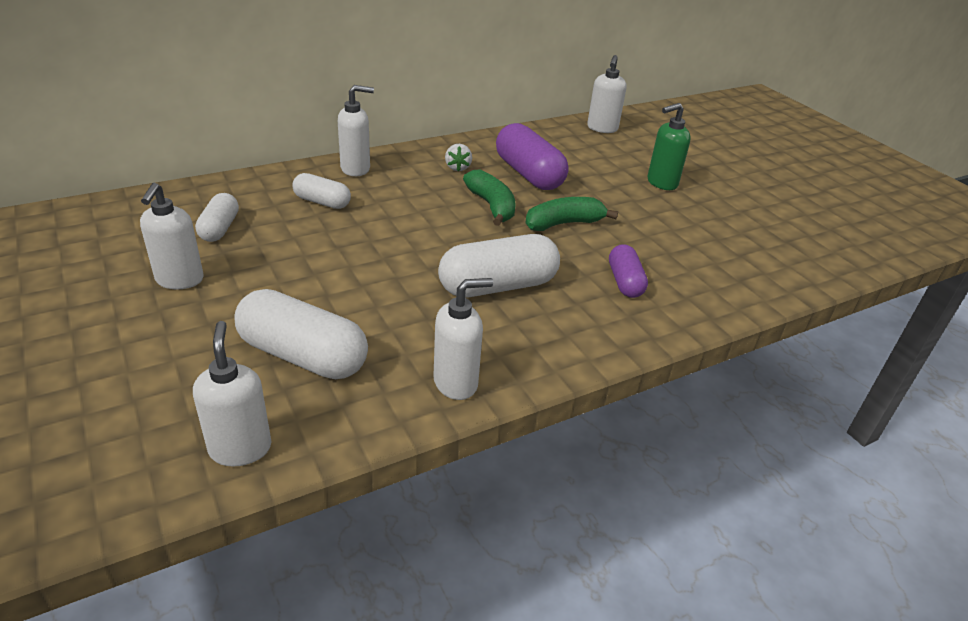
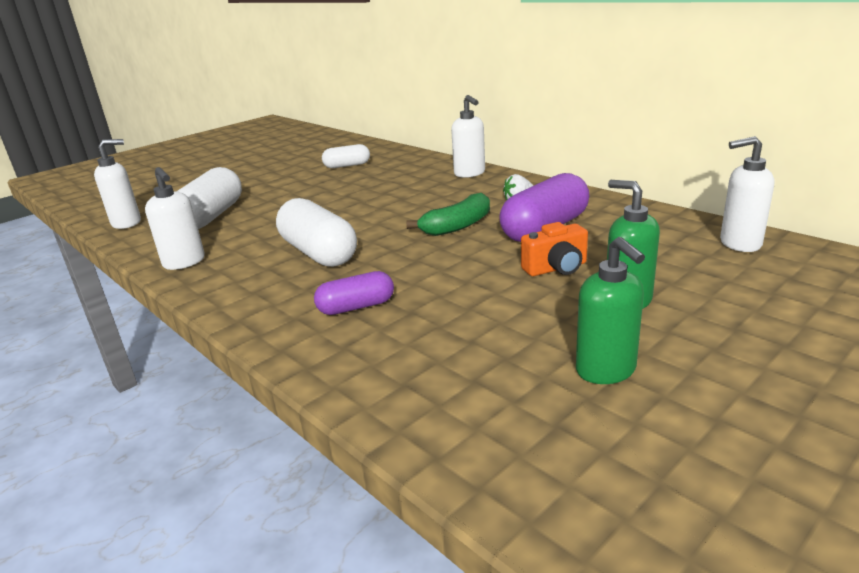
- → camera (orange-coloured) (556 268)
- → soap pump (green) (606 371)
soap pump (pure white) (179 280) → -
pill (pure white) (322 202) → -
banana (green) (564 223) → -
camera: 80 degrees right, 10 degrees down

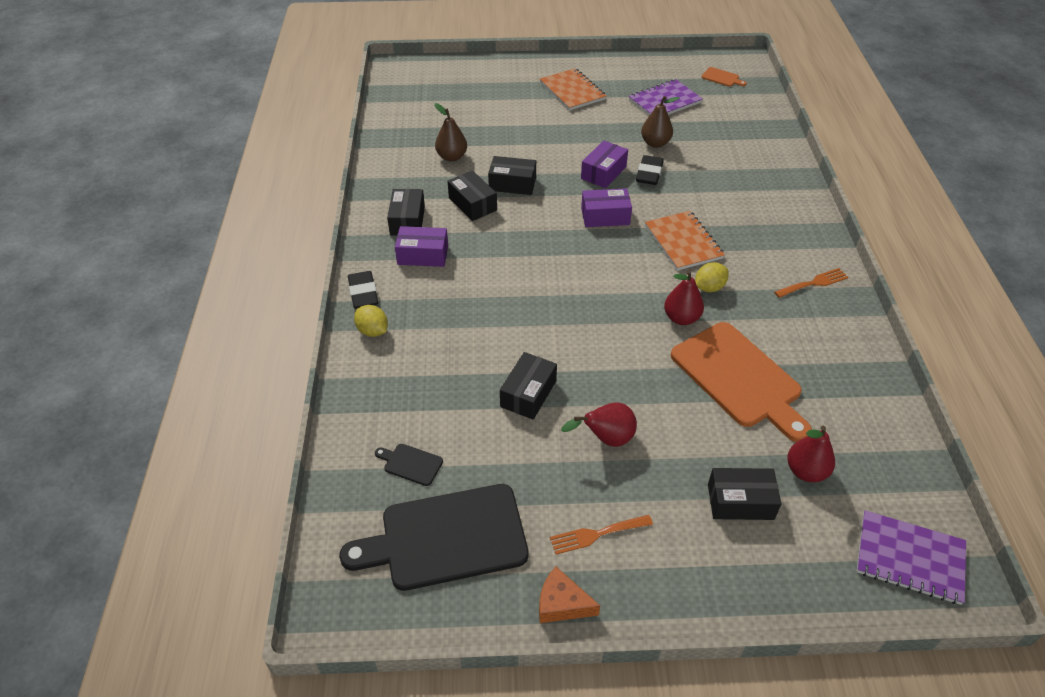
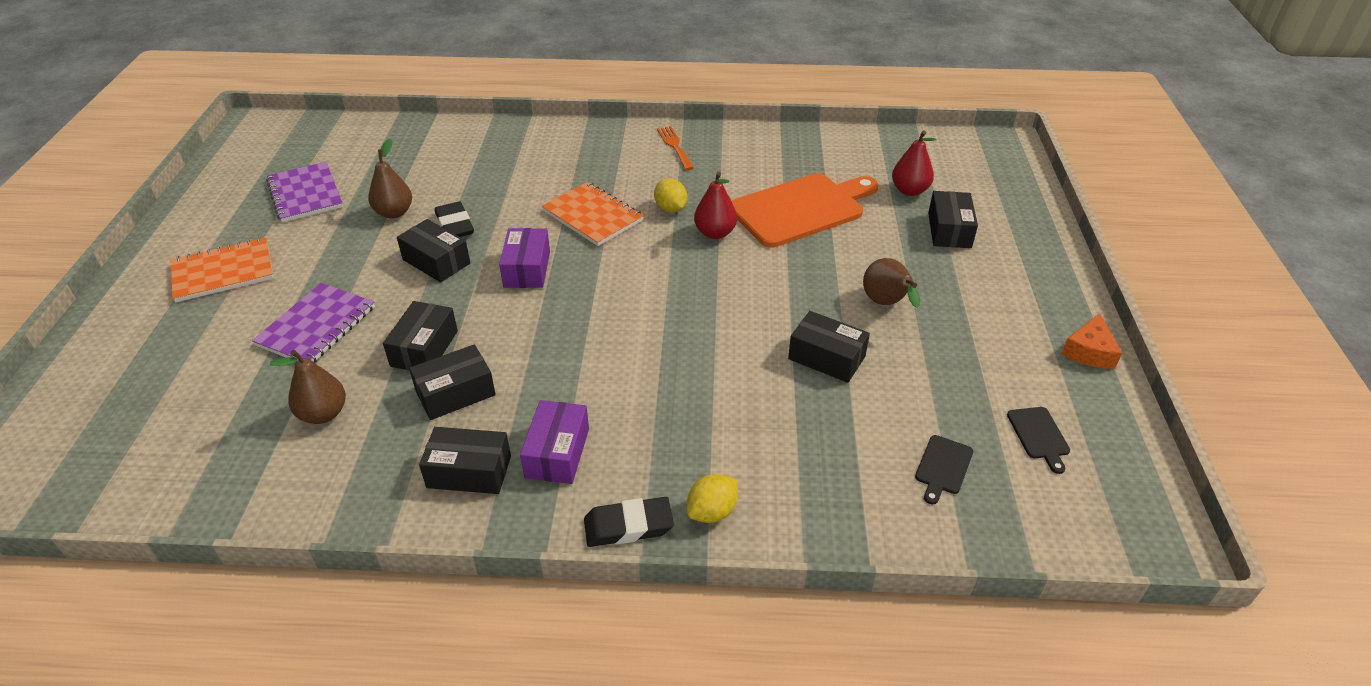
notepad (purple) (909 558) → notepad (purple) (316 326), move
box (purple) (603 172) → box (jet-black) (436 261)
gum eraser (jet-black) (649 173) → gum eraser (jet-black) (454 225), 45 degrees clockwise
notepad (orange-coloured) (683 242) → notepad (orange-coloured) (592 216), 60 degrees clockwise
pear fruit (scarlet) (606 439) → pear fruit (russet) (886 304)
bread board (jet-black) (446 538) → bread board (jet-black) (1039 435), x0.41
dinner fork (orange-coloured) (596 534) → -
bread board (orange-coloured) (722 78) → -
camera: 85 degrees left, 5 degrees down

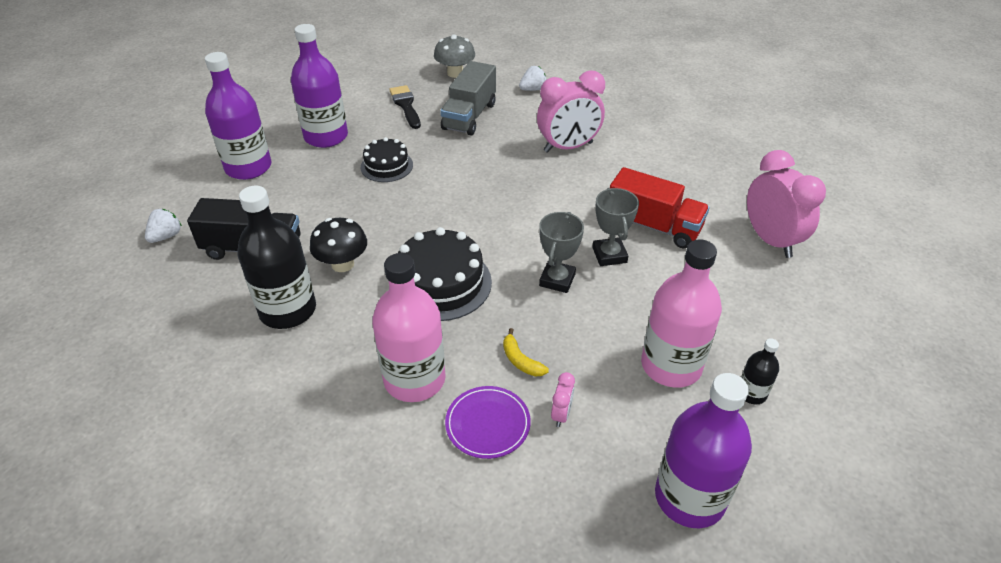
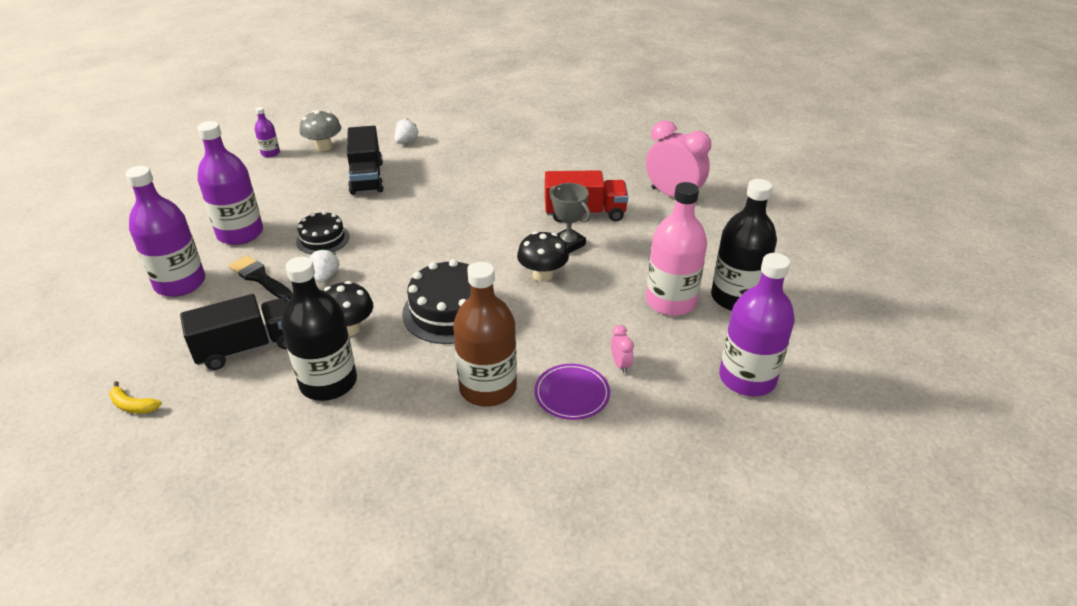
banana (yellow) (521 360) → banana (yellow) (133 405), move
paintbrush (jet-black) (406 105) → paintbrush (jet-black) (260 278), move
- → bottle (purple) (270 153)
berry (pure white) (166 236) → berry (pure white) (325 276), move
truck (grey) (469 116) → truck (jet-black) (367 178)
bottle (rosy) (414 379) → bottle (russet) (488 388)
award cup (grey) (557 280) → fungus (jet-black) (542 275)
bottle (jet-black) (751 393) → bottle (jet-black) (736 298), x2.11
alarm clock (rosy) (568 147) → -
camera: 30 degrees left, 5 degrees down

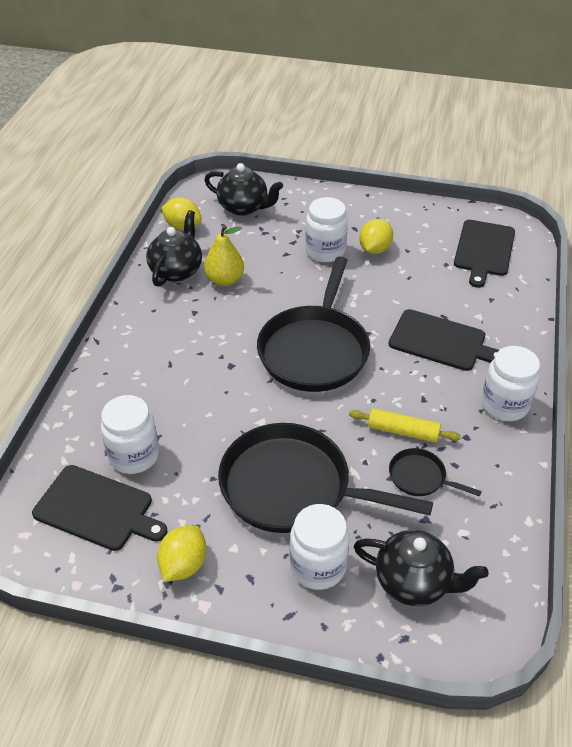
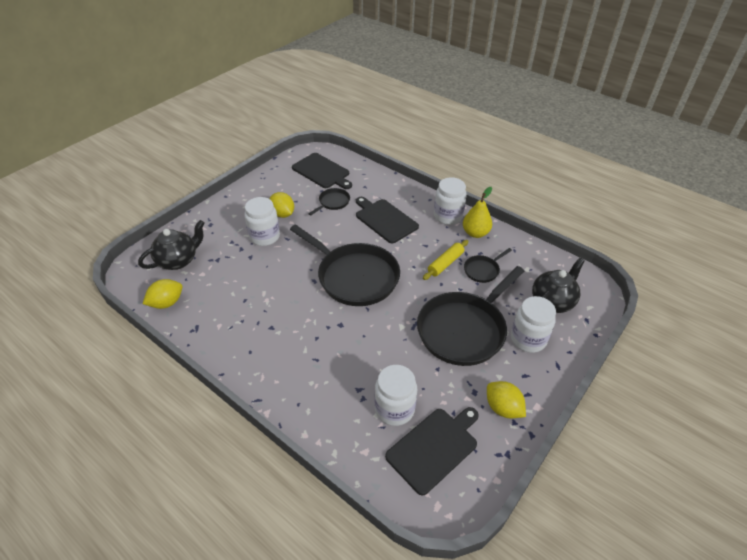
- → skillet (jet-black) (333 202)
bread board (jet-black) (441 341) → bread board (jet-black) (385 219), 90 degrees counterclockwise
pear fruit (yellow) (225 280) → pear fruit (yellow) (475 233), move
tea pot (jet-black) (176 270) → -
camera: 65 degrees left, 0 degrees up

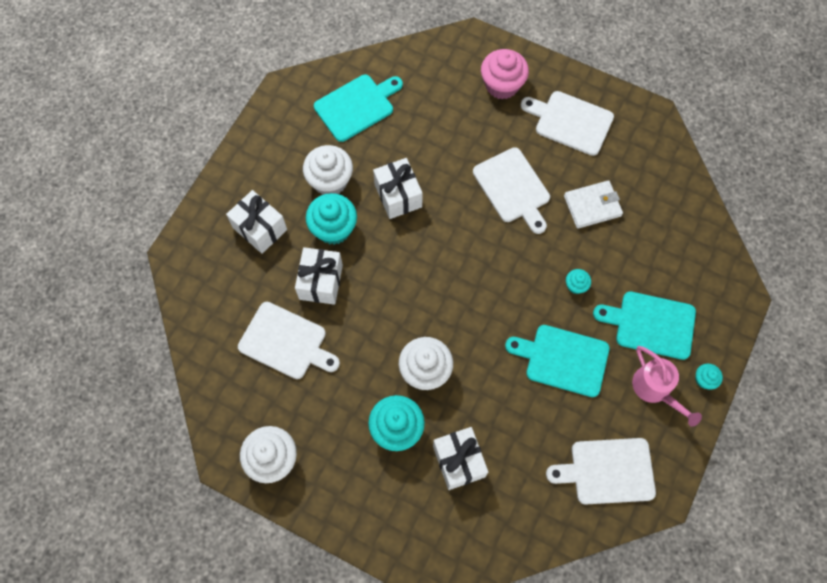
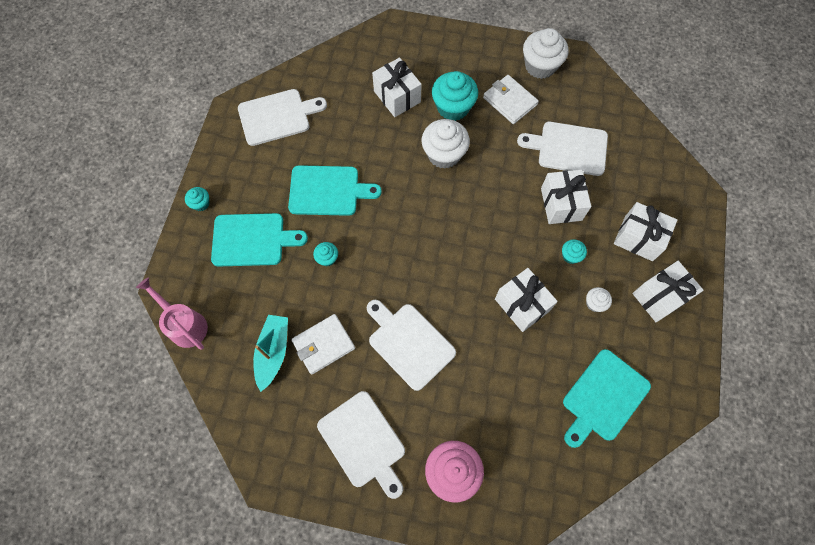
sprinkling can (rosy) (655 390) → sprinkling can (rosy) (184 324), move
- → sailboat (aqua) (273 352)
bread board (pure white) (570 122) → bread board (pure white) (363 442), 45 degrees clockwise
- → billfold (pure white) (509 101)
fairy cake (aqua) (333 228) → fairy cake (aqua) (570 256), x0.49
fairy cake (pure white) (330 181) → fairy cake (pure white) (594 303), x0.49
- → wrapped gift (pure white) (660 296)
camera: 165 degrees right, 0 degrees up

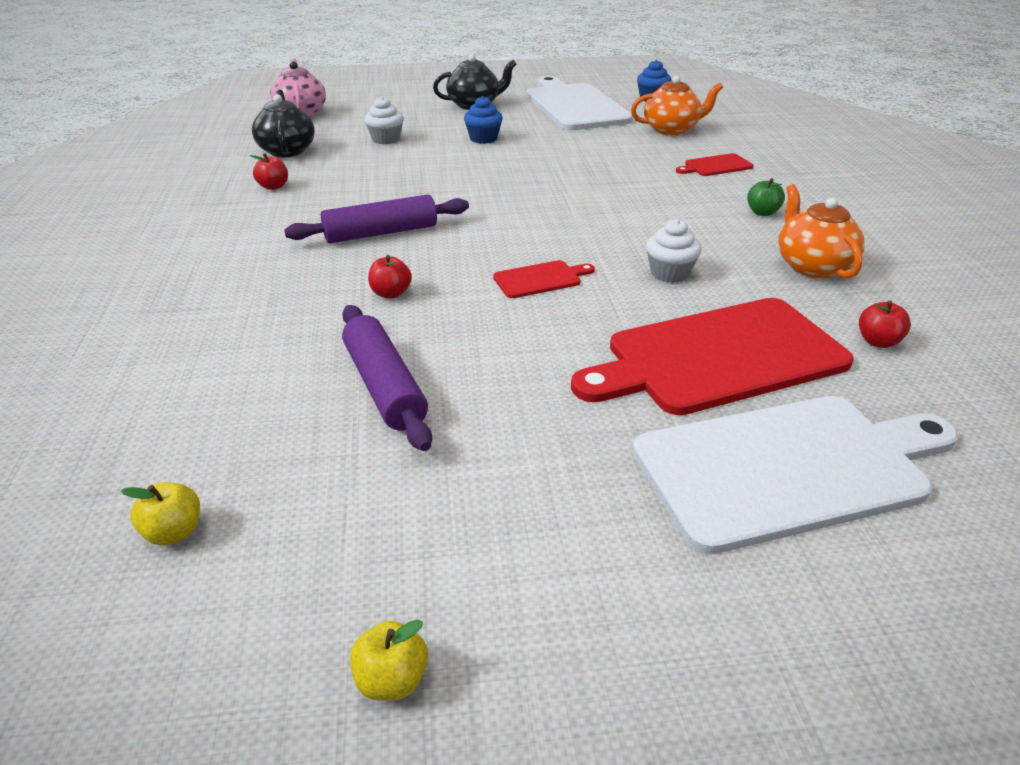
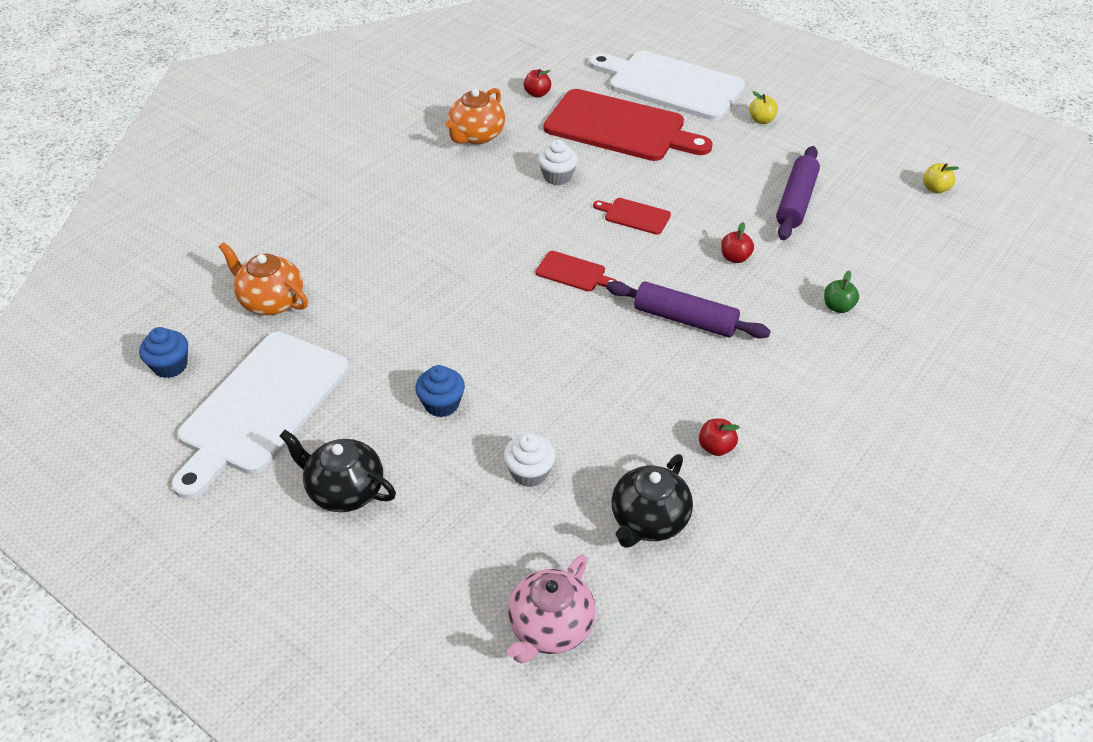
bread board (scarlet) (716 166) → bread board (scarlet) (573 272), move
apple (yellow) (392 679) → apple (yellow) (761 120), move
apple (green) (762 213) → apple (green) (838 307), move
camera: 135 degrees left, 10 degrees up

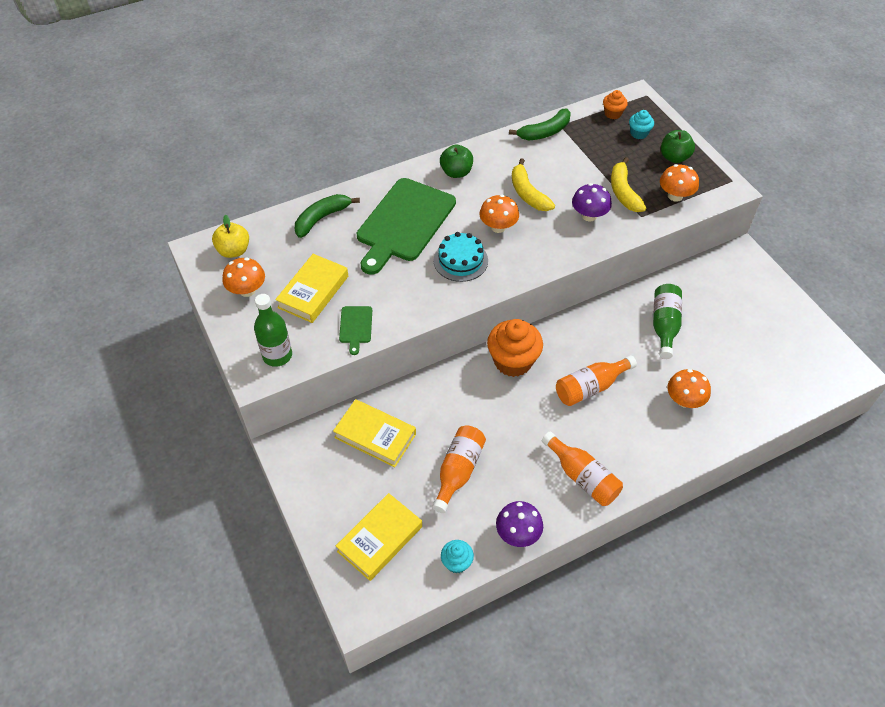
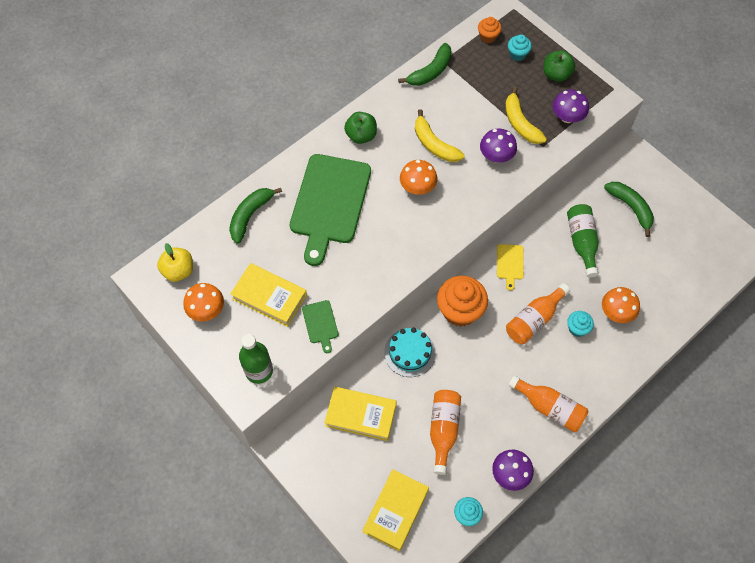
hardcover (yellow) (313 292) → hardcover (yellow) (269 297), 75 degrees counterclockwise
gateau (aqua) (460 260) → gateau (aqua) (410 352), move
- → bread board (yellow) (510 264)
fungus (orange-coloured) (675 196) → fungus (purple) (567 117)
- → fairy cake (aqua) (577 328)
- → banana (green) (630 208)
camera: 15 degrees left, 10 degrees up

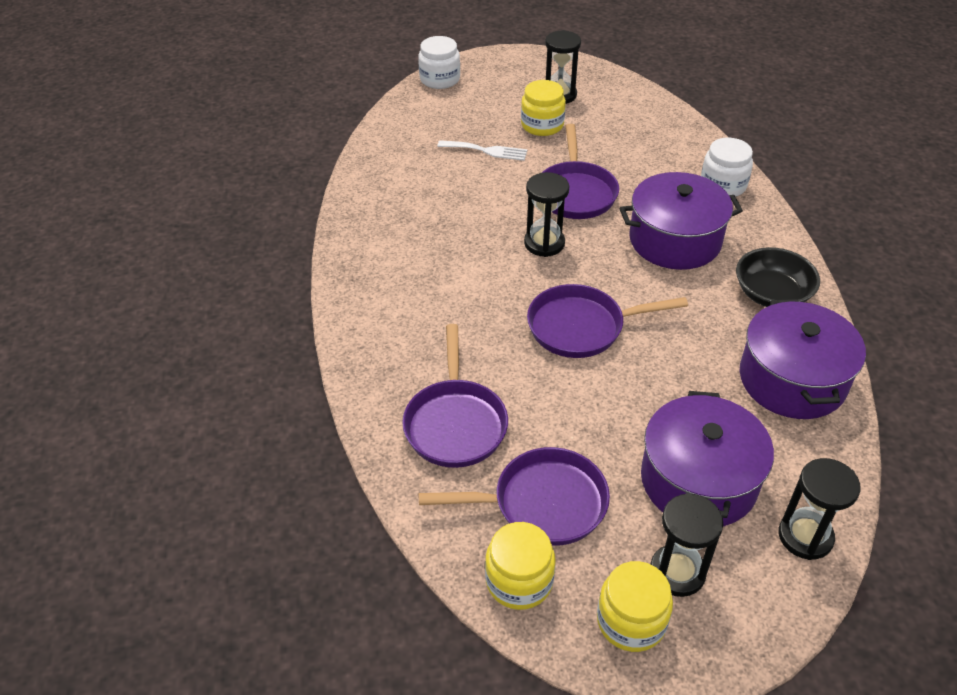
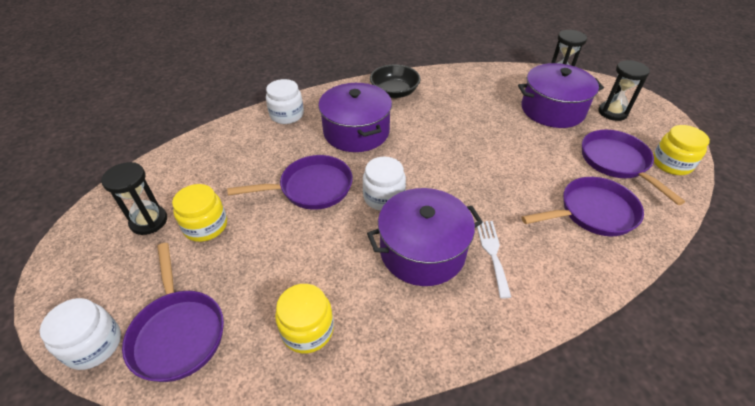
skillet (purple) (582 327) → skillet (purple) (178 332), move
jar (yellow) (631 621) → jar (yellow) (307 330), move
sand timer (jet-black) (544 243) → jar (pure white) (383 197)
pot (purple) (792 379) → pot (purple) (422 251), move
dinner fork (pure white) (486 151) → dinner fork (pure white) (492 253), move
camera: 105 degrees left, 0 degrees up

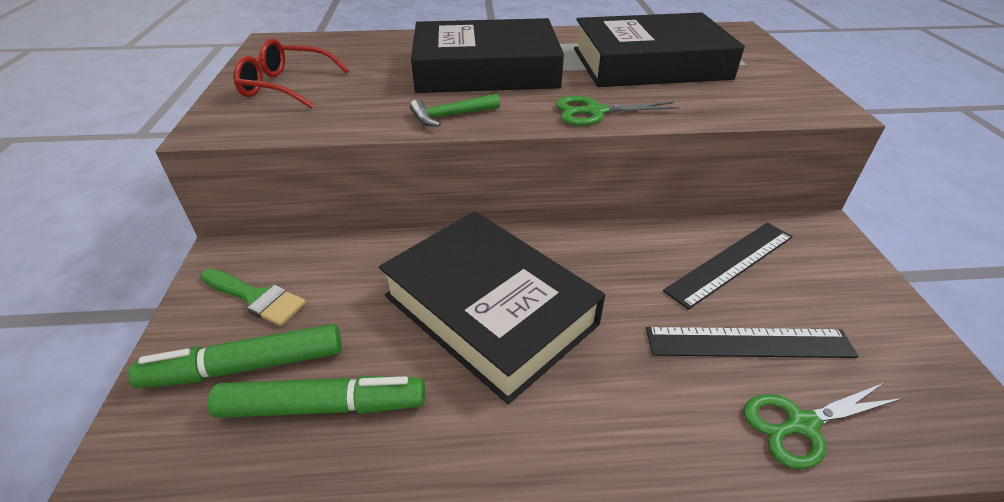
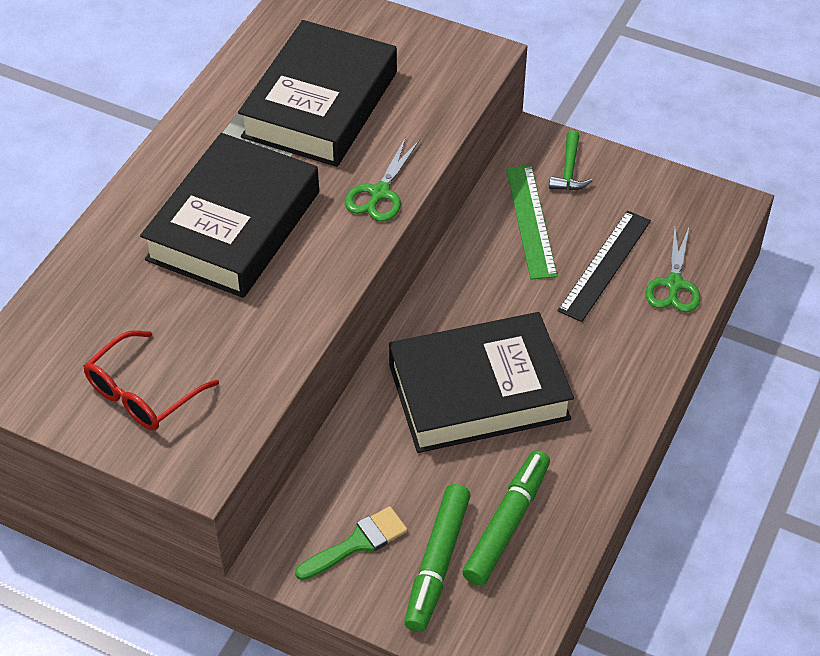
straightedge (jet-black) (731 263) → straightedge (green) (531 221)
hammer (green) (450 116) → hammer (green) (569 170), move
camera: 60 degrees left, 10 degrees up

